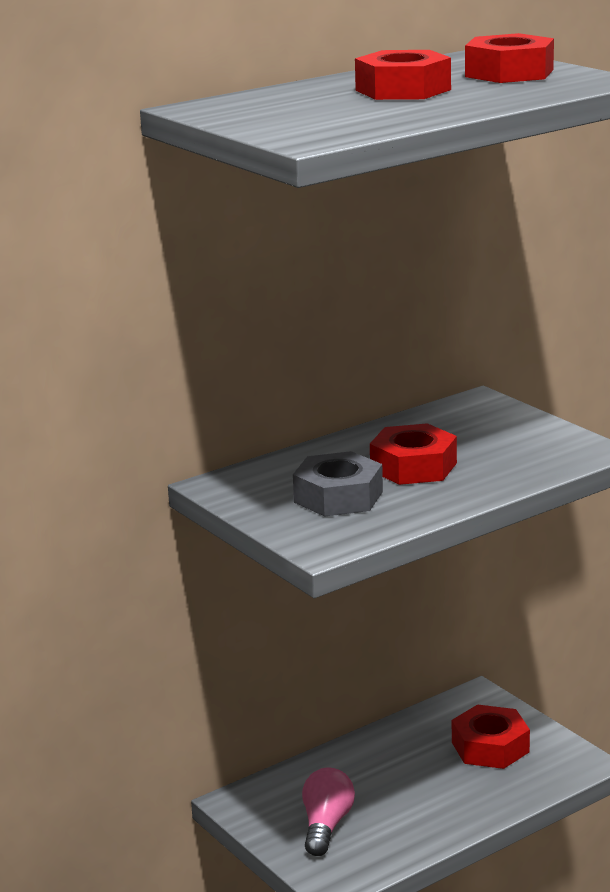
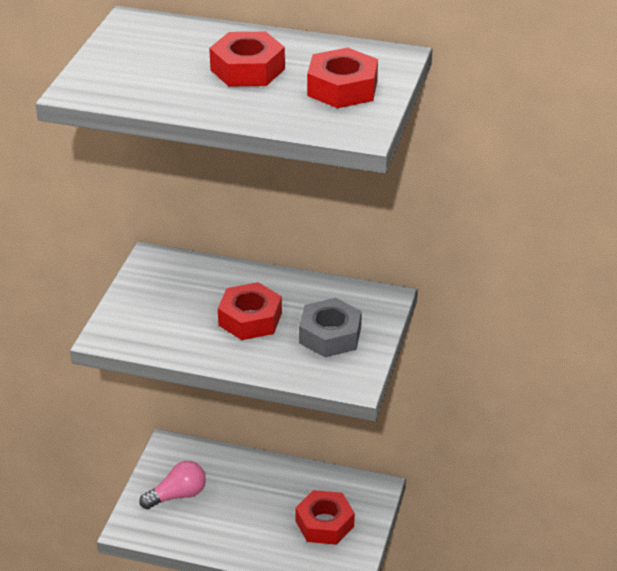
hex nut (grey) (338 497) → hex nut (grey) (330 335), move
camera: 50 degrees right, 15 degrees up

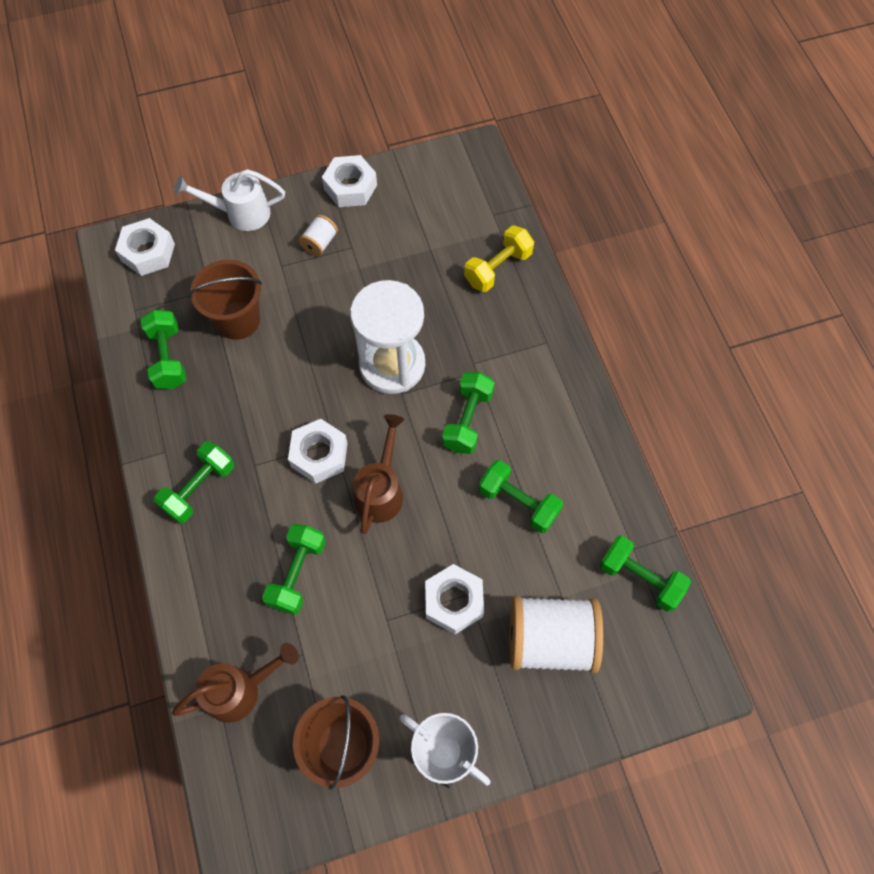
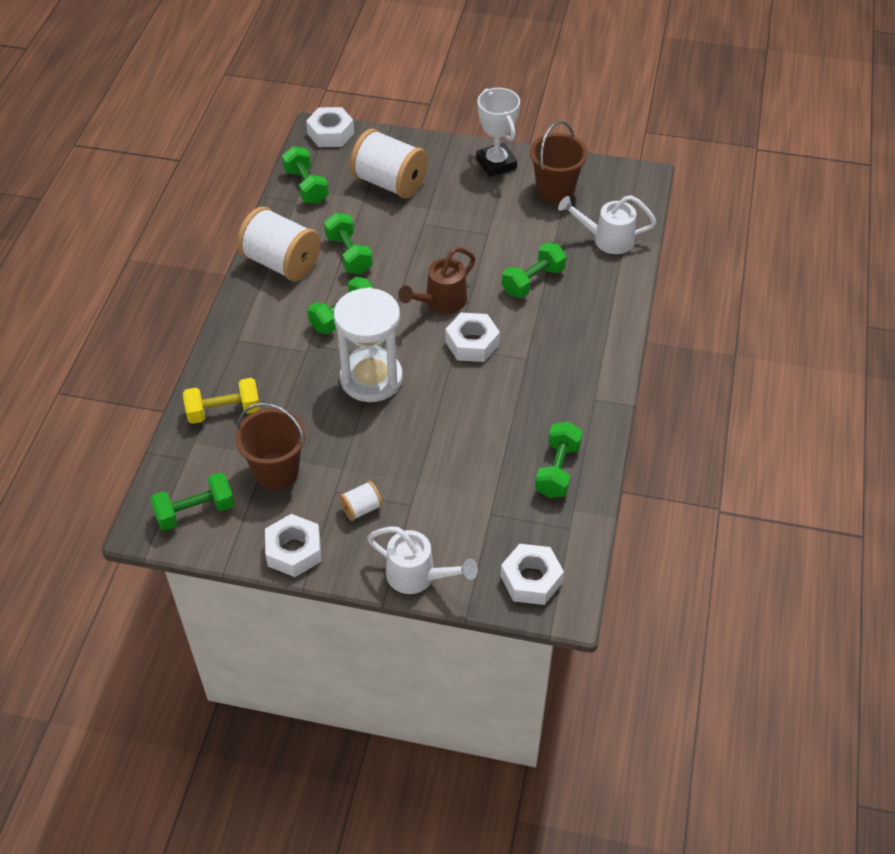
free weight (green) (199 488) → free weight (green) (195 511), move
pail (russet) (238 320) → pail (russet) (276 471), move
- → reel of thread (pure white) (281 263)
hex nut (pure white) (453 601) → hex nut (pure white) (331 133), move
sprinkling can (russet) (240 690) → sprinkling can (pure white) (607 239)
camera: 150 degrees left, 15 degrees down

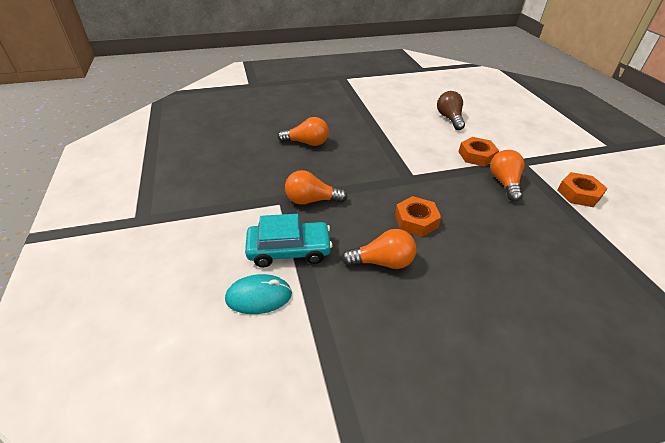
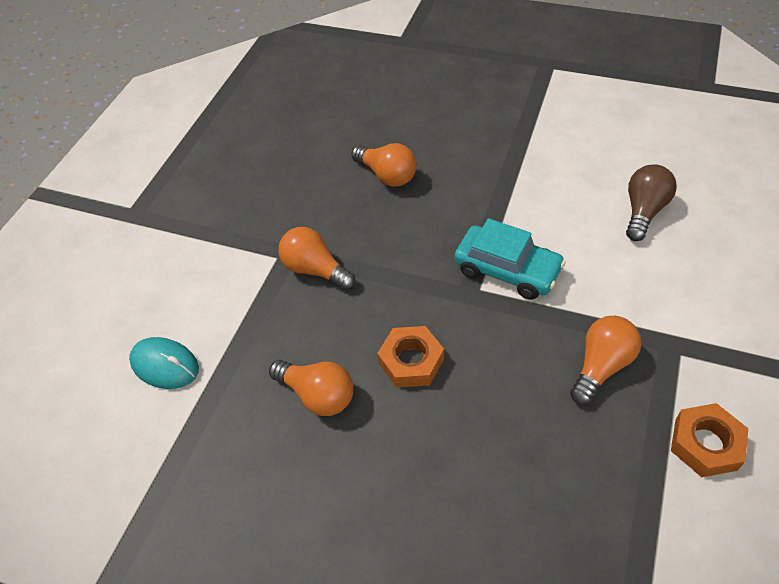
car (aqua) (289 250) → car (aqua) (507 270), move
hex nut (orange-coloured) (476 156) → -
camera: 40 degrees right, 10 degrees up

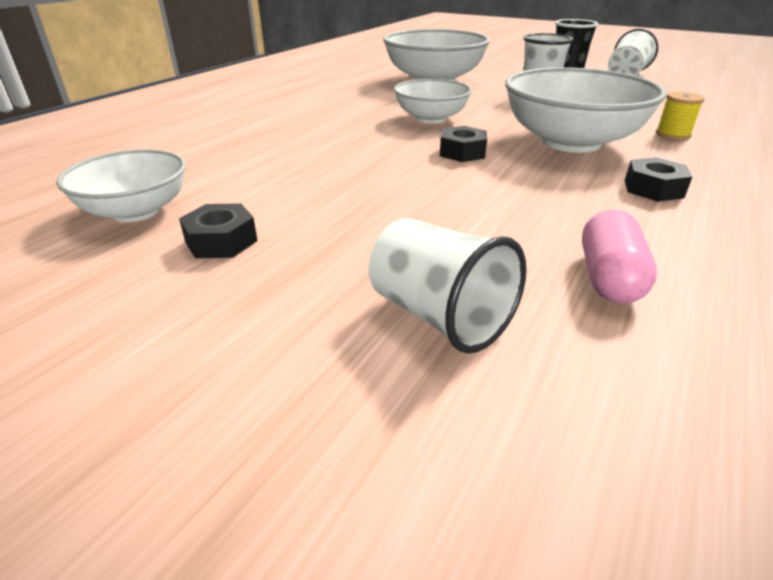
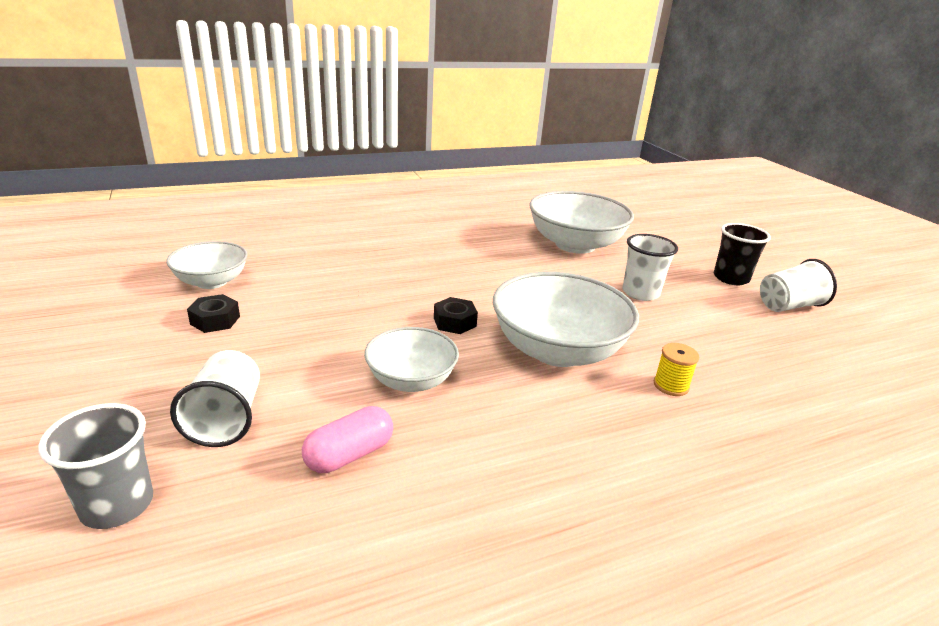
- → beaker (grey) (117 505)
serving bowl (pure white) (431 118) → serving bowl (pure white) (411 380), move
hex nut (jet-black) (653 189) → -
camera: 35 degrees right, 5 degrees down

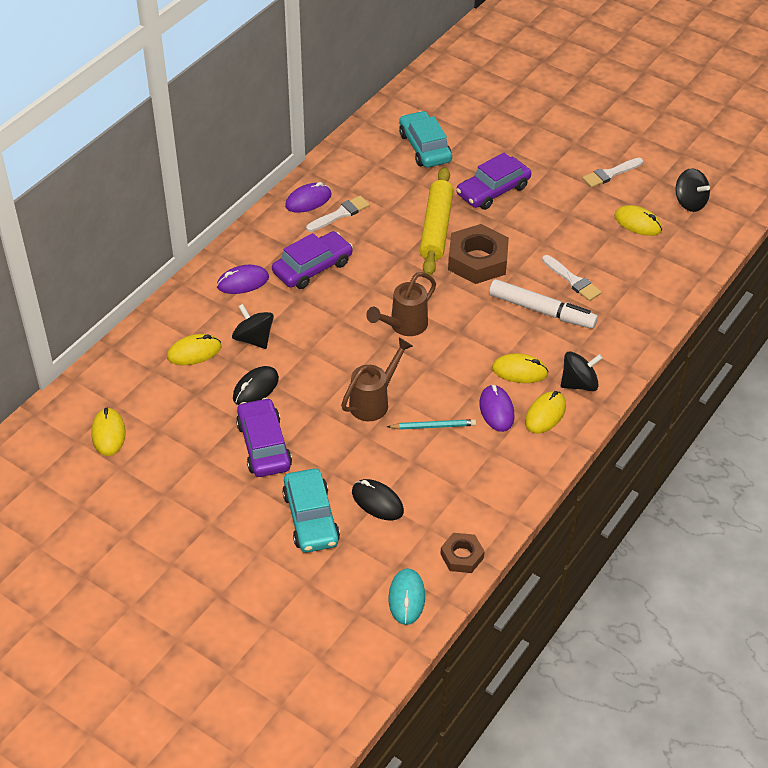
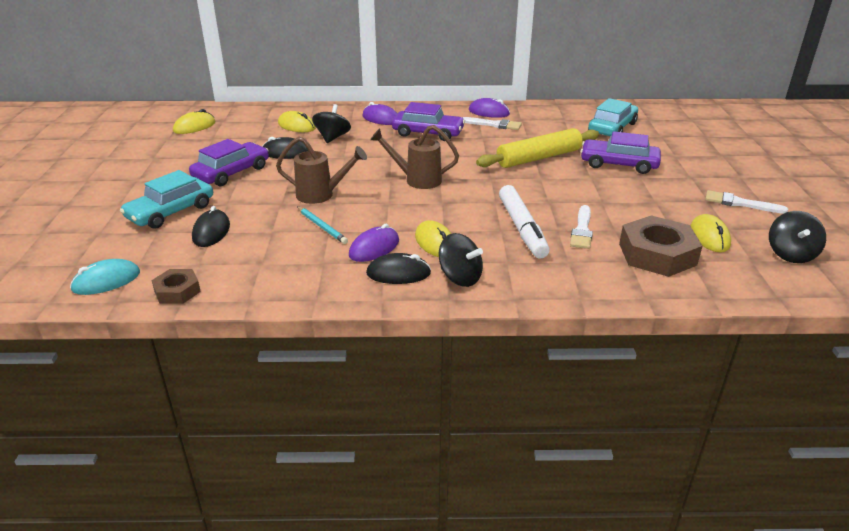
computer mouse (yellow) (545 414) → computer mouse (jet-black) (398 273)
hex nut (russet) (477 260) → hex nut (russet) (657 254), move
camera: 55 degrees right, 15 degrees down

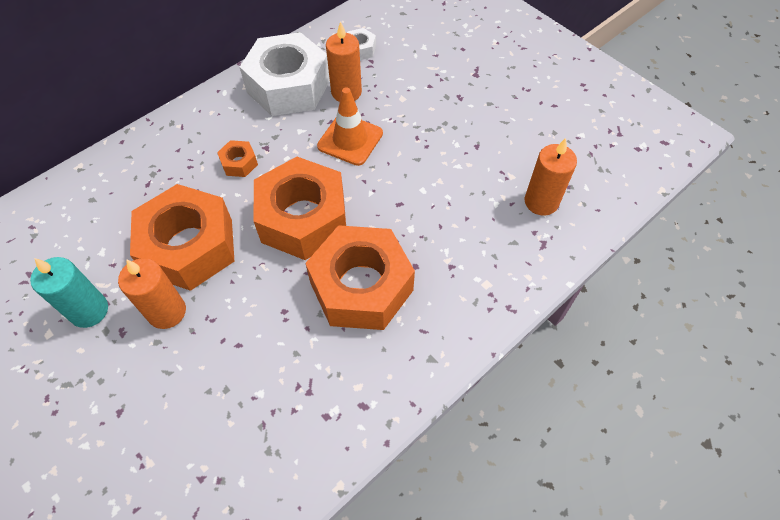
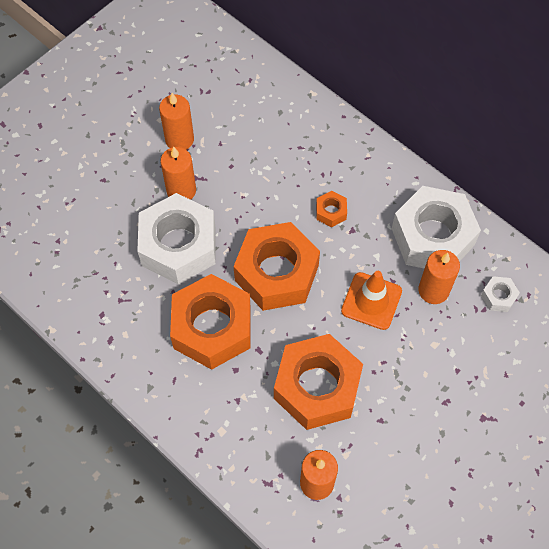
- → hex nut (pure white) (178 245)
pillar candle (aqua) (89 311) → pillar candle (orange-coloured) (179 139)
hex nut (orange-coloured) (189 246) → hex nut (orange-coloured) (317 387), move
camera: 85 degrees right, 5 degrees up

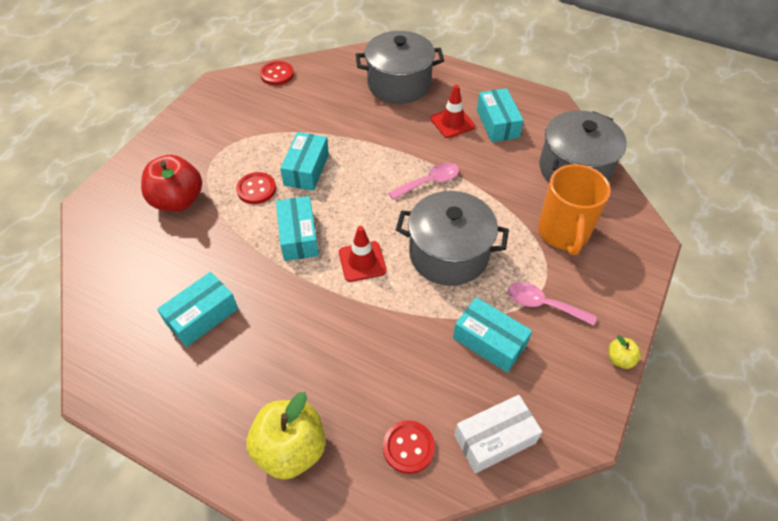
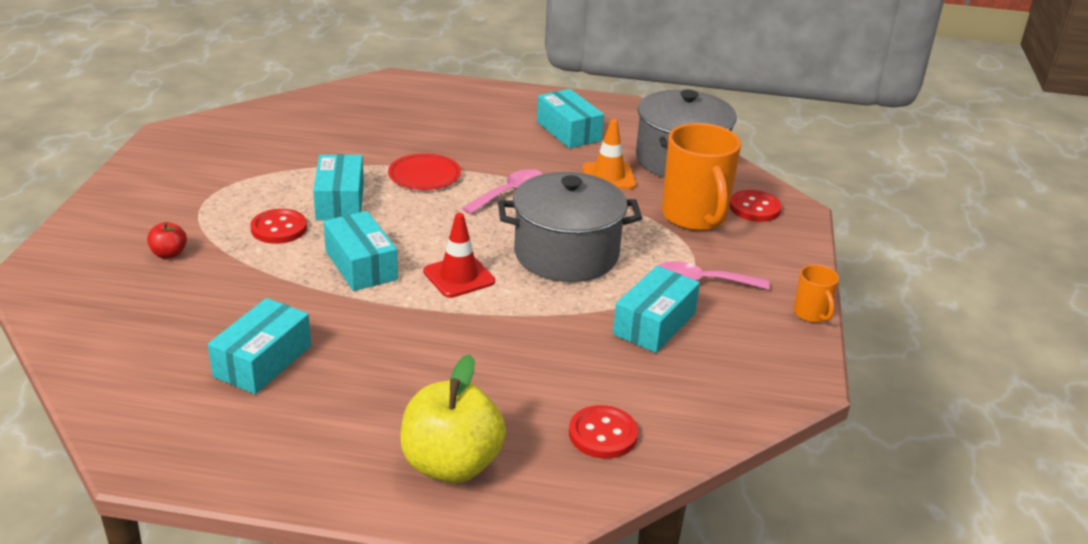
apple (scarlet) (178 200) → apple (scarlet) (169 254), x0.45
- → flat dish (scarlet) (424 176)
- → road cone (orange-coloured) (608 176)
box (aqua) (489 341) → box (aqua) (654 323), 75 degrees counterclockwise
shirt button (scarlet) (277 74) → shirt button (scarlet) (754 208), move
apple (yellow) (620 359) → tea mug (orange-coloured) (811 314)
pot (grey) (399 84) → -
road cone (scarlet) (452 122) → -
box (pure white) (494 439) → -
camera: 20 degrees left, 20 degrees down

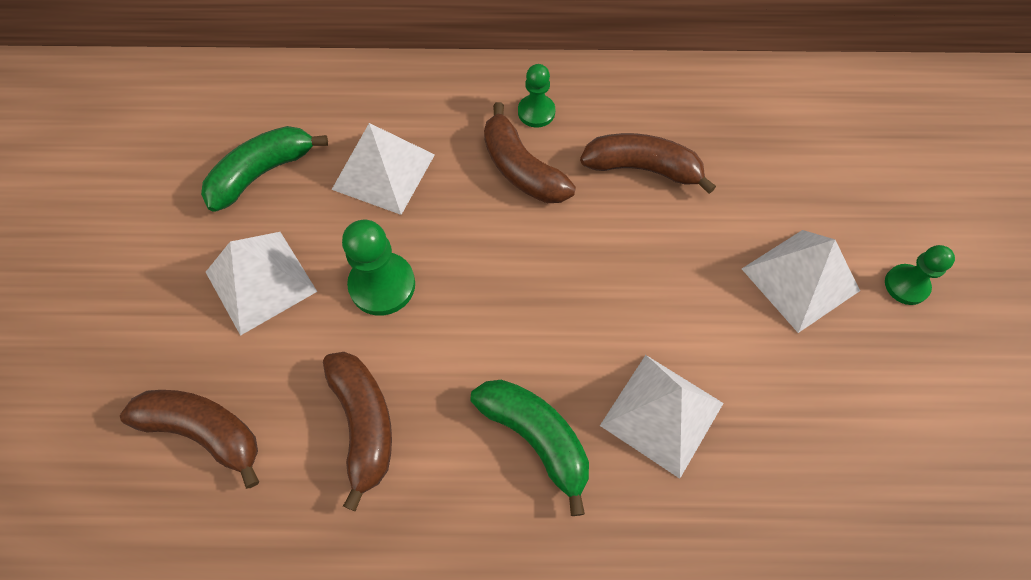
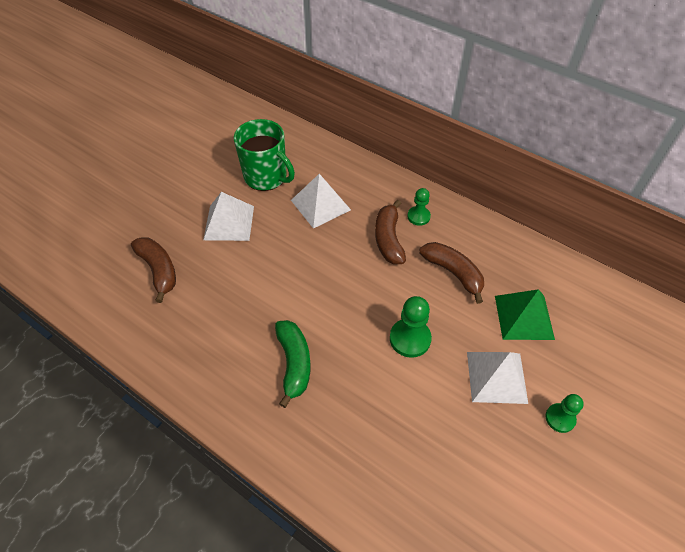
banana (green) (262 173) → tea mug (green) (266 177)
chess pawn (green) (382 285) → chess pawn (green) (410 339), move
- → pyramid (green) (524 317)
banana (russet) (364 424) → -
pyramid (pure white) (661 414) → -
camera: 35 degrees right, 10 degrees down

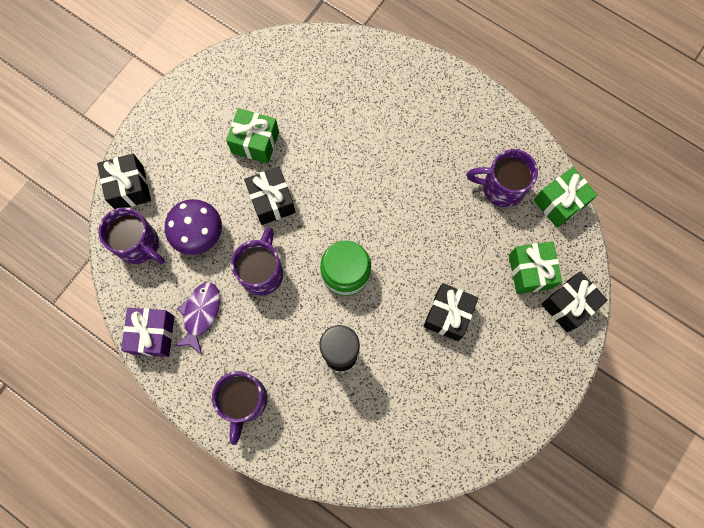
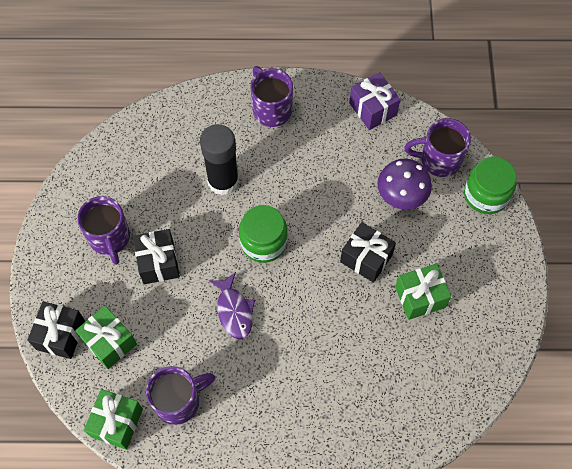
tea mug (purple) (262 272) → tea mug (purple) (110 238), move
fish (purple) (200 314) → fish (purple) (234 311), move
wrapped gift (jet-black) (129 187) → jar (green) (486 194)
camera: 145 degrees right, 10 degrees down

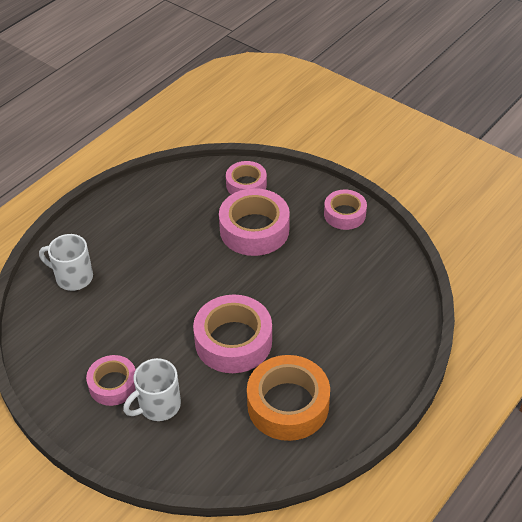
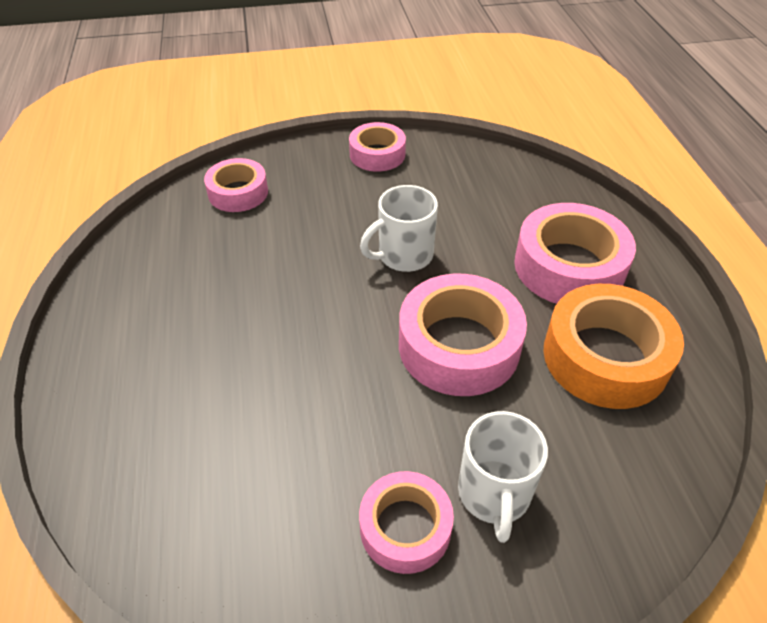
tea mug (pure white) (73 277) → tea mug (pure white) (403 255), move
sticky tape (rosy) (254 230) → sticky tape (rosy) (569 267), move
camera: 50 degrees left, 0 degrees up

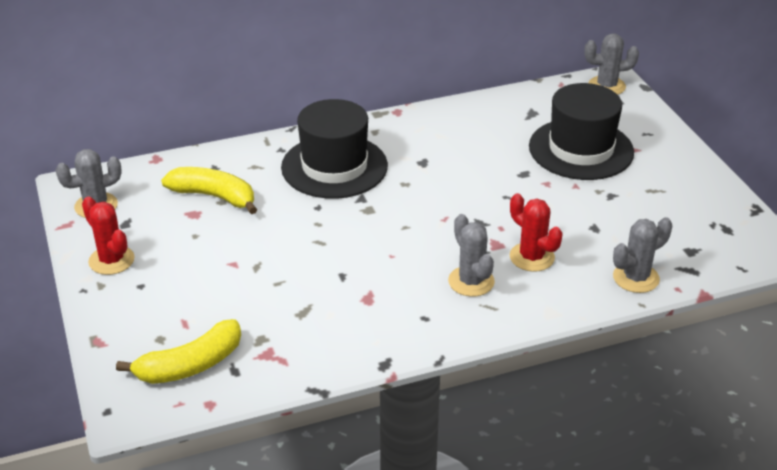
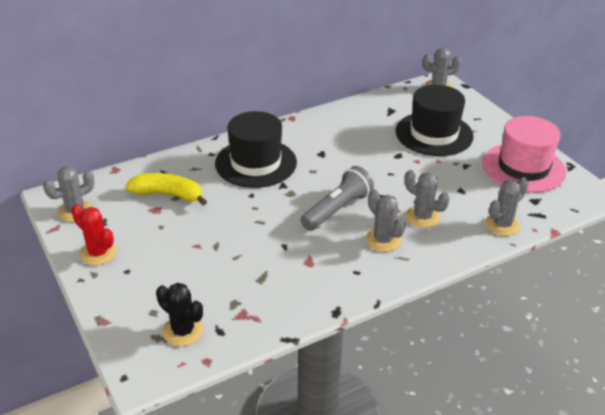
banana (yellow) (190 365) → cactus (jet-black) (183 331)
- → flashlight (grey) (337 209)
cactus (scarlet) (532 257) → cactus (grey) (422 217)
- → hat (rosy) (523 167)
camera: 10 degrees left, 0 degrees up

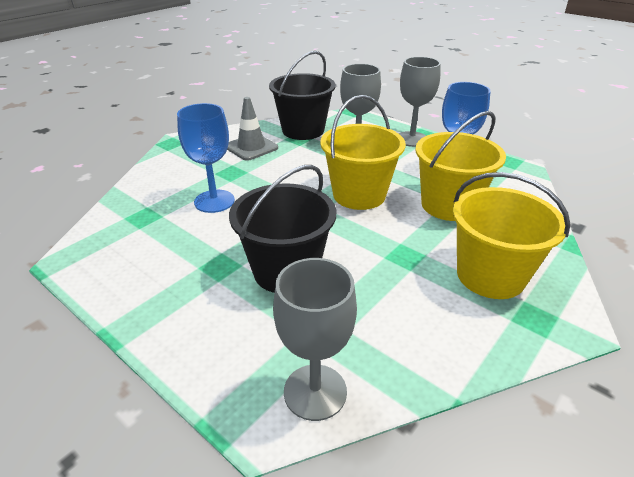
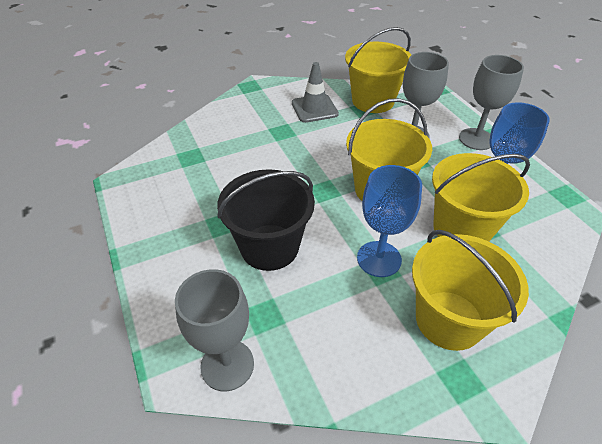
pail (jet-black) (303 130) → pail (yellow) (373 101)
chalice (blue) (214 201) → chalice (blue) (379 259), move
camera: 25 degrees right, 10 degrees up

